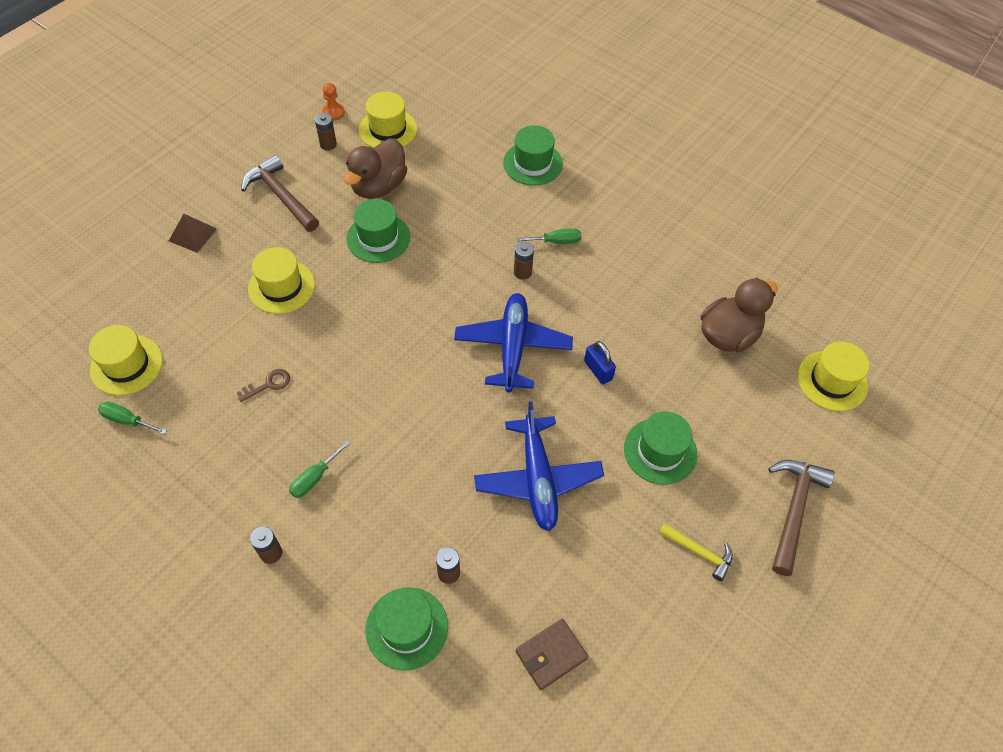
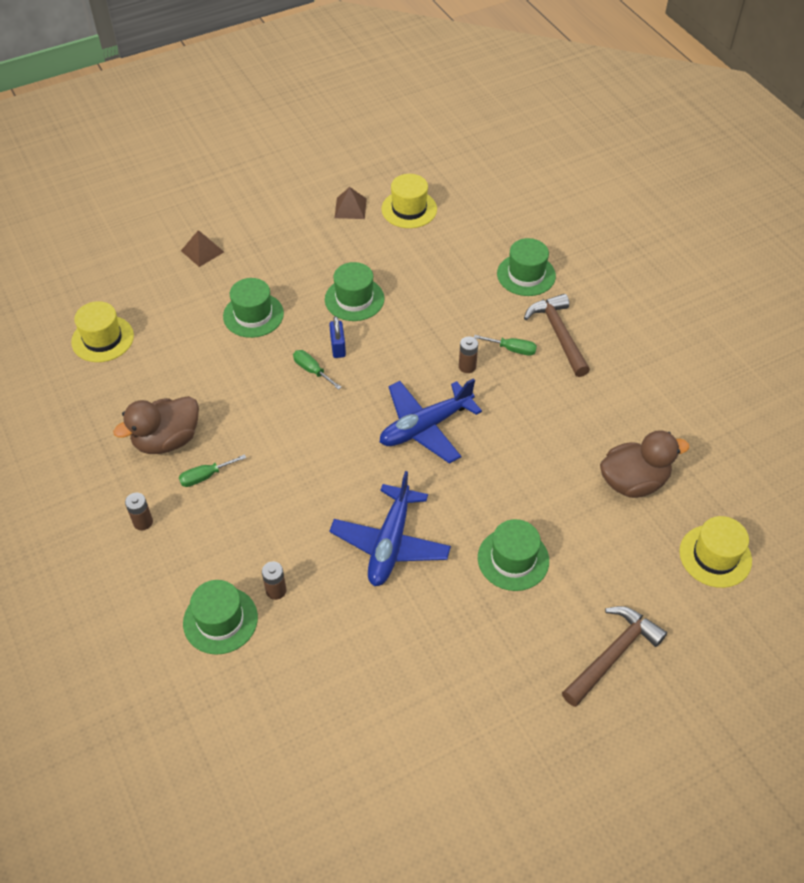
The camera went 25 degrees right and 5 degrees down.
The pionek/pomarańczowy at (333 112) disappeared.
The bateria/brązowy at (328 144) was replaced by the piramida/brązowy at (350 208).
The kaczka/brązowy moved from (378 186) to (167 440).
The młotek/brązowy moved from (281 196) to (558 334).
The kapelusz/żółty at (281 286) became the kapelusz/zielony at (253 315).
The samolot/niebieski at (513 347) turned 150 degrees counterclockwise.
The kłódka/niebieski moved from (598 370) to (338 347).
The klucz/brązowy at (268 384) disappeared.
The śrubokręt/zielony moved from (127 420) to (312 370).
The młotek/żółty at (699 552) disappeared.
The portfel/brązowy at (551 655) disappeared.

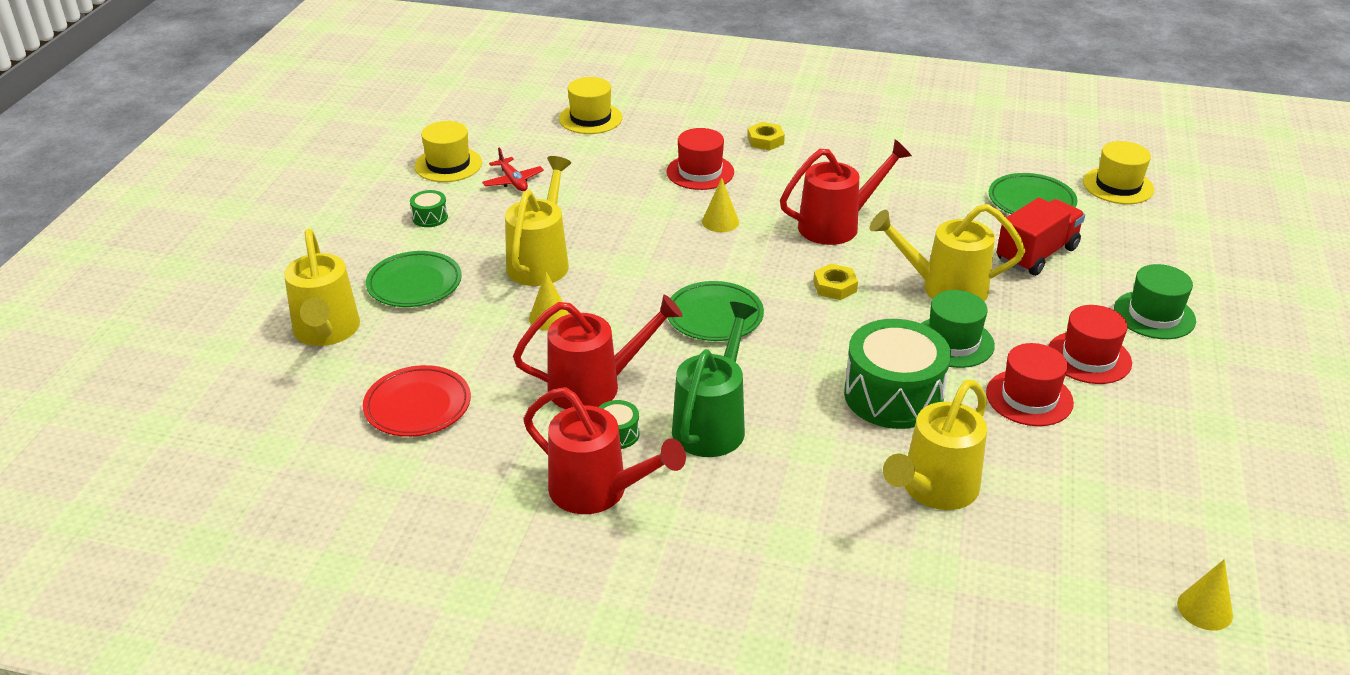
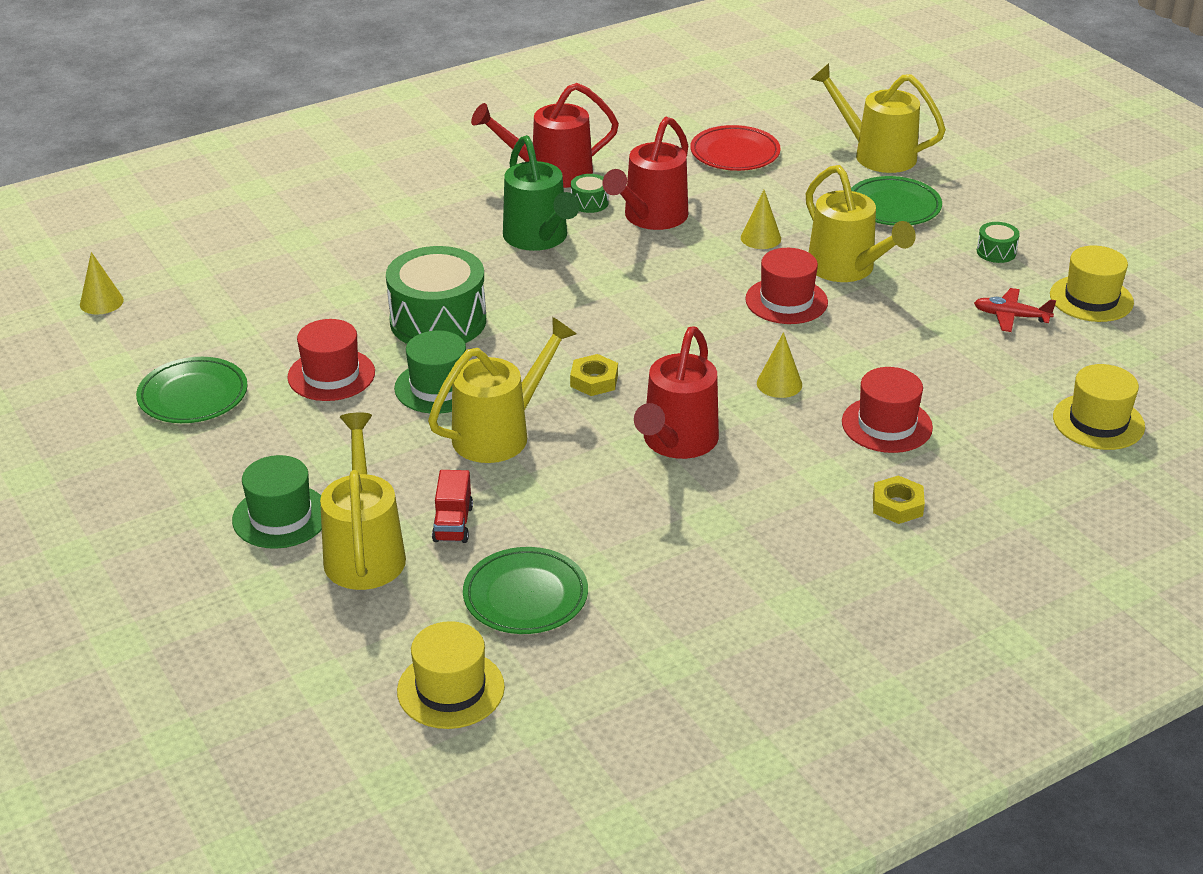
The camera went 135 degrees right and 0 degrees up.
The ciężarówka/czerwony at (1036 254) changed to 0.60 times the size.
The talerz/zielony moved from (714 316) to (193 396).
The kapelusz/czerwony moved from (1089 357) to (786 301).
The konewka/żółty moved from (934 490) to (364 551).

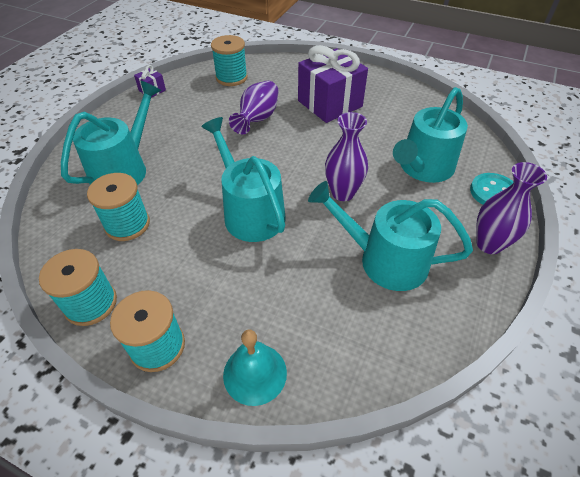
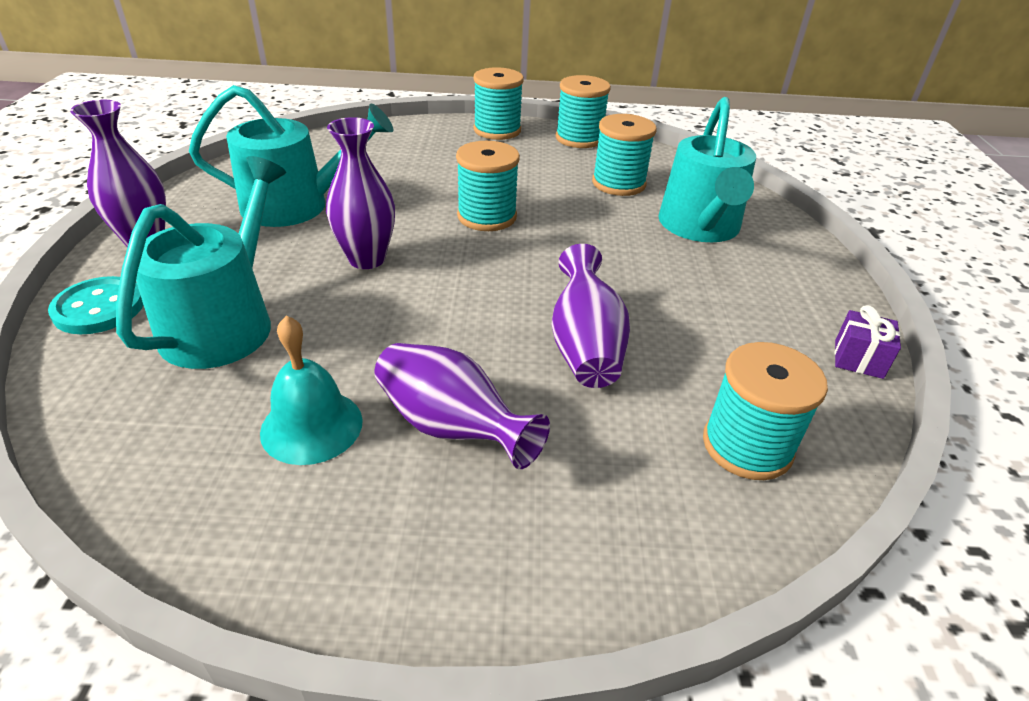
The camera went 155 degrees right and 10 degrees down.
The prezent/fioletowy at (330 104) was replaced by the wazon/fioletowy at (451 427).
The konewka/turkusowy at (250 212) was replaced by the szpulka/turkusowy at (487 216).
The dzwonek/turkusowy moved from (255 373) to (311 426).

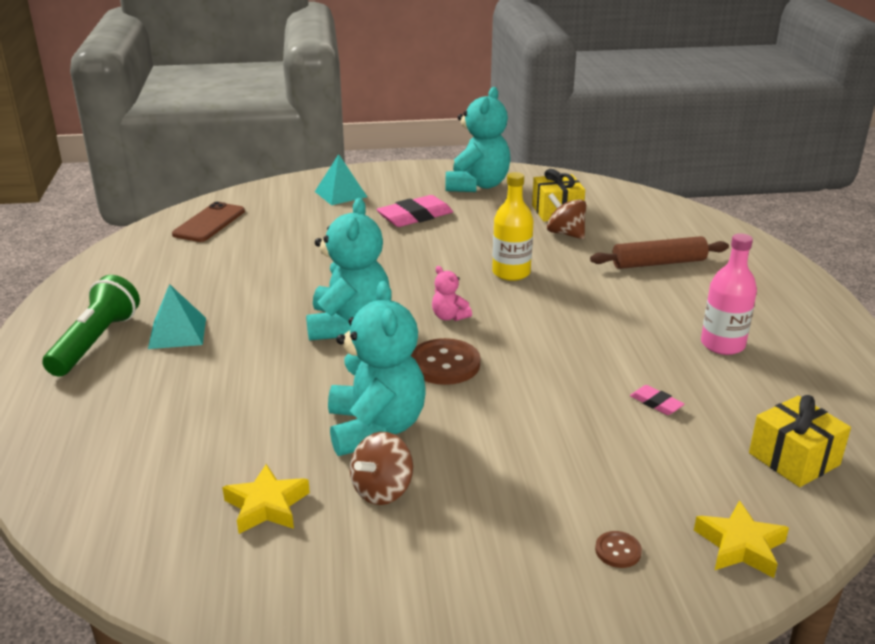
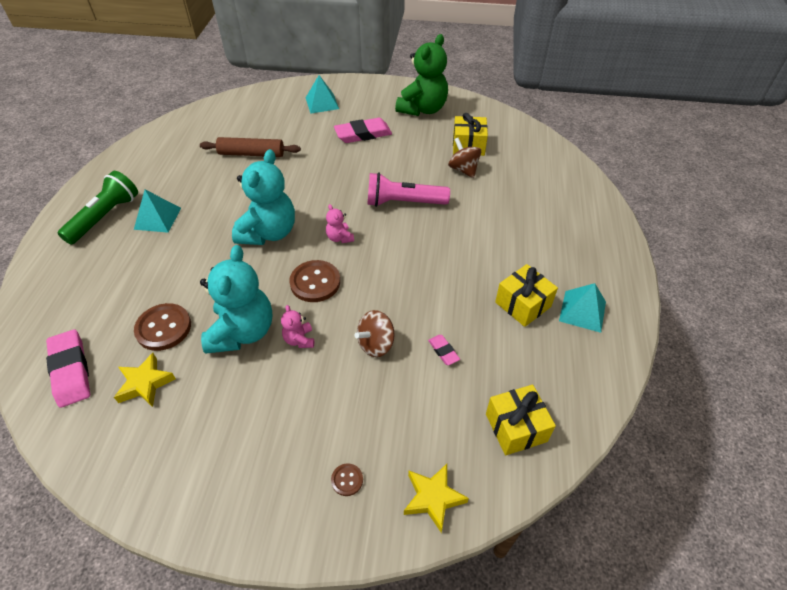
The camera went 15 degrees right and 20 degrees up.
The miś/turkusowy at (477 185) became the miś/zielony at (423 109).
The butelka/żółty at (511 273) was replaced by the latarka/różowy at (404 202).
The telefon/brązowy at (209 223) disappeared.
The butelka/różowy at (722 345) was replaced by the prezent/żółty at (523 304).
The wałek do ciasta/brązowy moved from (658 263) to (251 154).
The bączek/brązowy moved from (382 490) to (376 344).
The piramida/turkusowy at (582 311) appeared.
The guzik/brązowy at (163 328) appeared.
The miś/różowy at (299 340) appeared.
The gumka do mazania/różowy at (71 370) appeared.

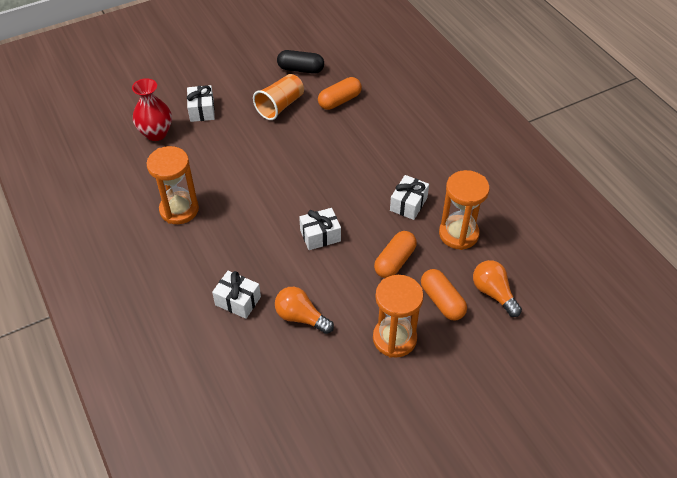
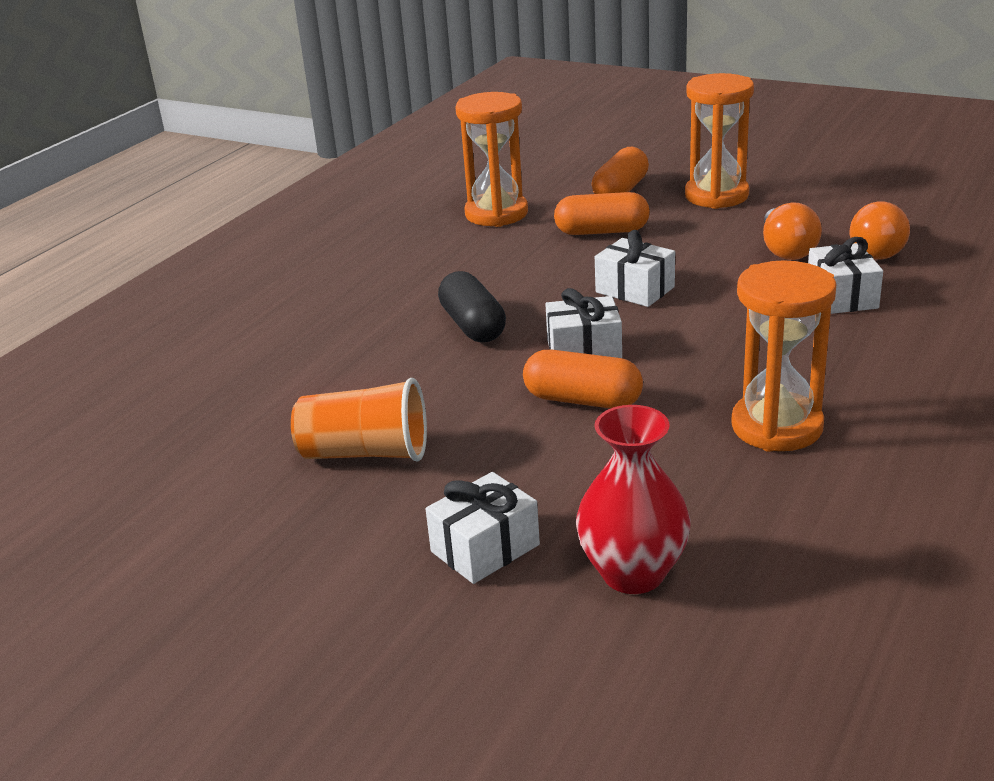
The camera went 120 degrees left and 20 degrees down.
The kapsułka/czarny moved from (301 69) to (472 326).
The kapsułka/pomarańczowy moved from (339 101) to (583 400).
The prezent/biały moved from (408 204) to (584 350).
The żarówka/pomarańczowy moved from (493 293) to (879 250).

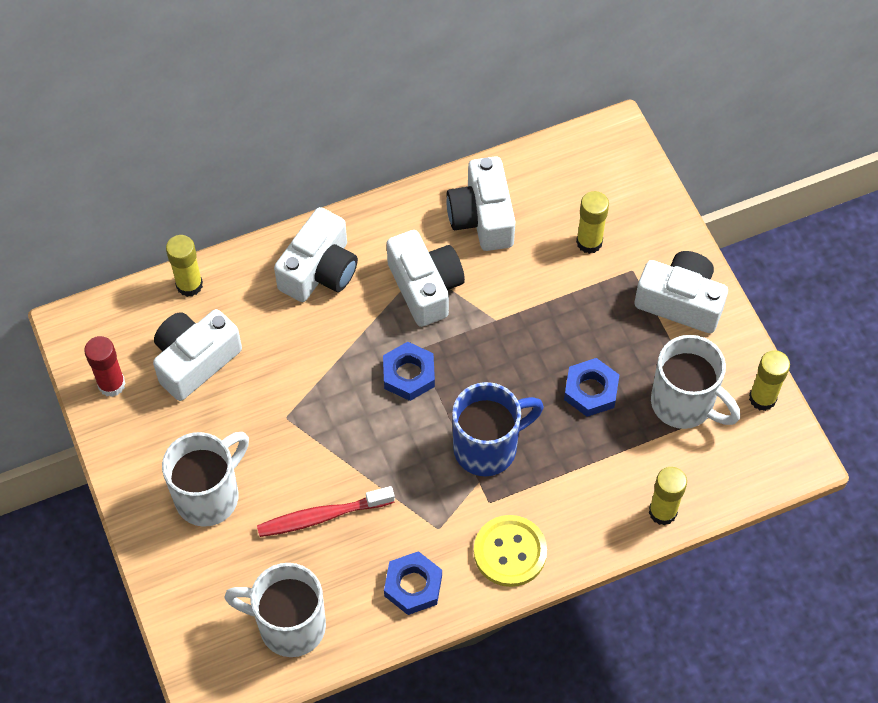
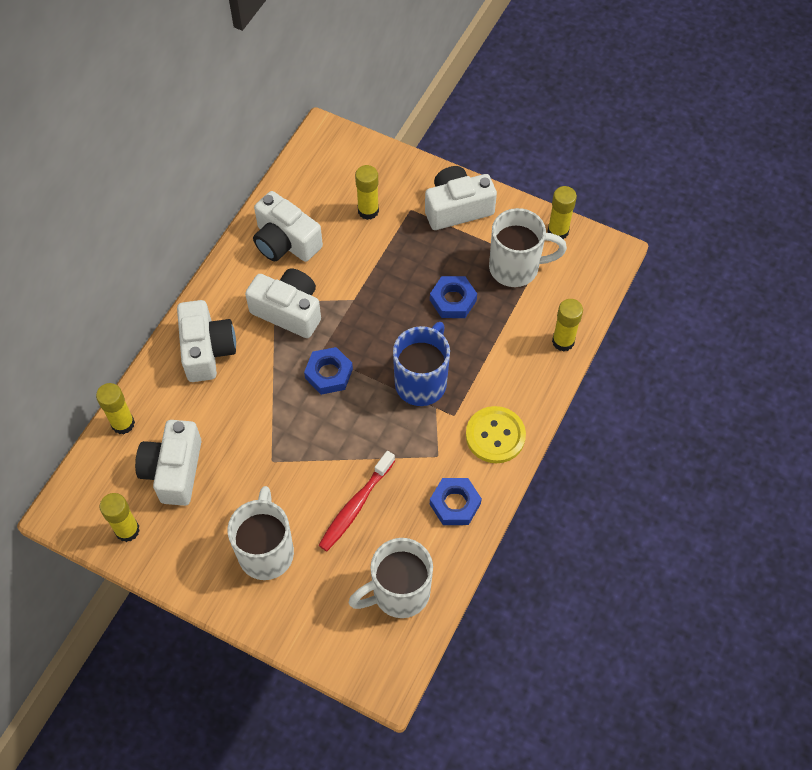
The camera went 40 degrees left and 0 degrees up.
The klej w sztyfcie/czerwony at (111 384) became the klej w sztyfcie/żółty at (127 530).

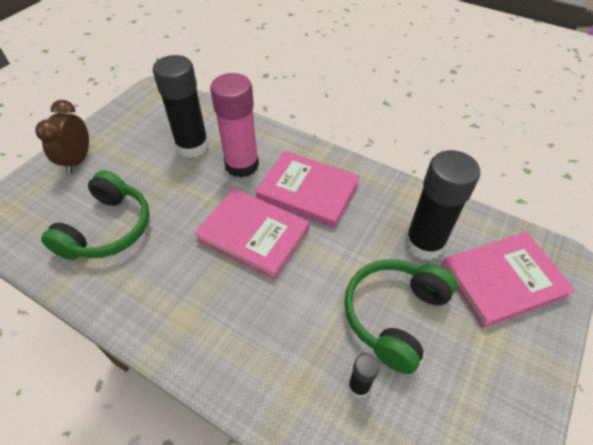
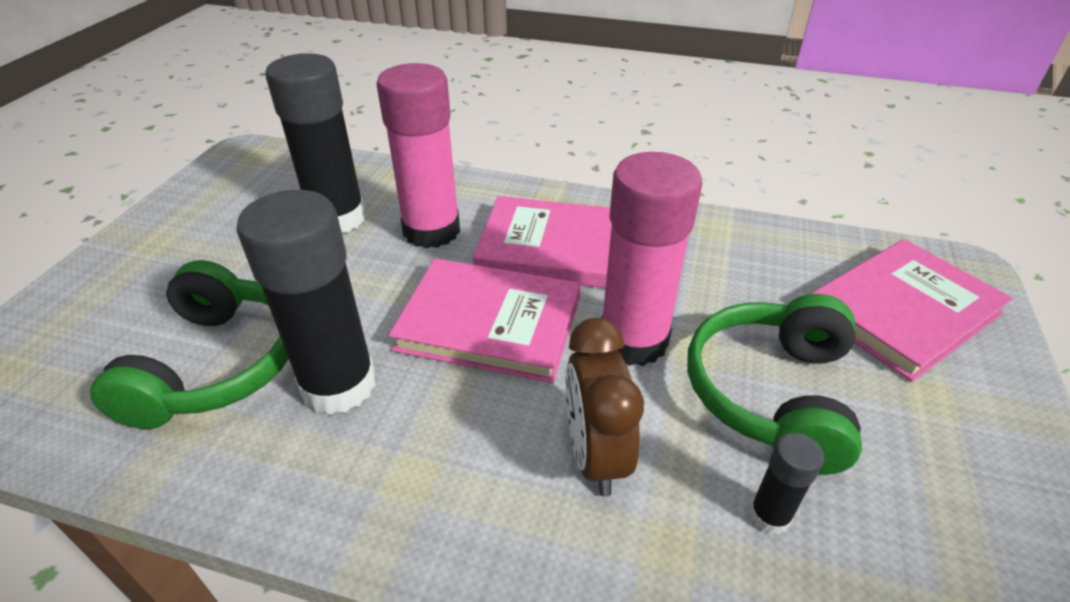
The camera went 15 degrees left and 10 degrees down.
The budzik/brązowy moved from (78 161) to (595 455).
The klej w sztyfcie/czarny moved from (424 243) to (338 385).
The klej w sztyfcie/różowy at (633 340) appeared.

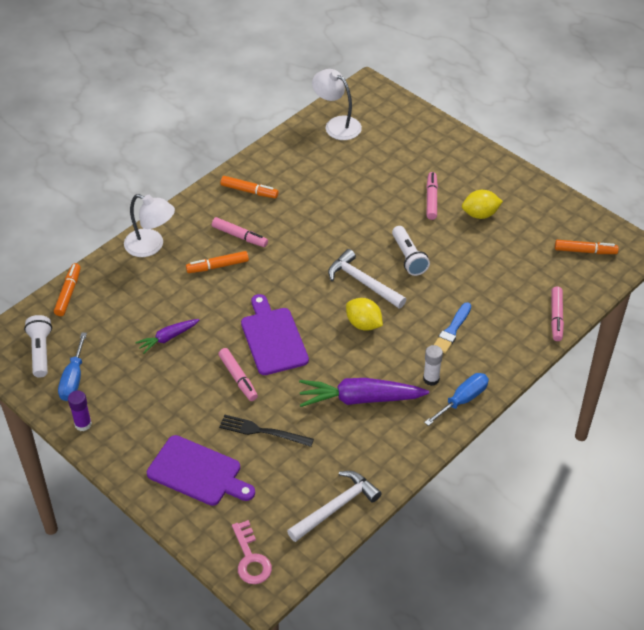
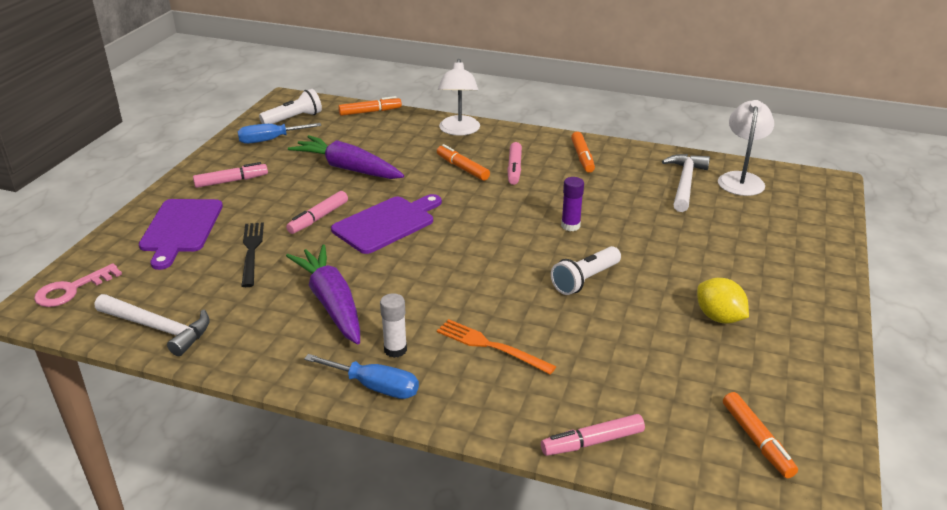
The camera went 65 degrees right and 15 degrees down.
The flamaster/różowy moved from (431 199) to (231 181).
The młotek/biały moved from (363 282) to (685 183).
The cytryna/żółty at (363 324) disappeared.
The pędzel/niebieski at (452 330) was replaced by the widelec/pomarańczowy at (491 346).
The marchewka/fioletowy at (168 338) changed to 1.82 times the size.
The klej w sztyfcie/fioletowy moved from (83 424) to (570 226).

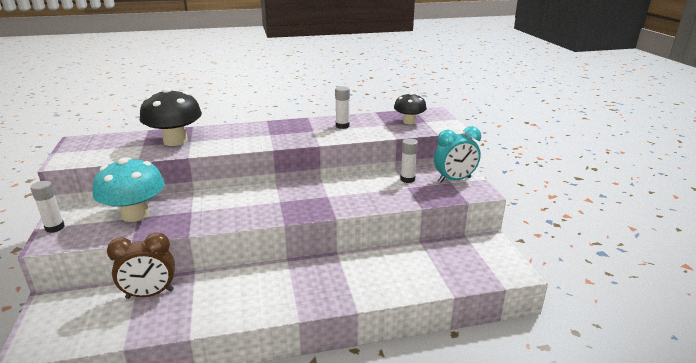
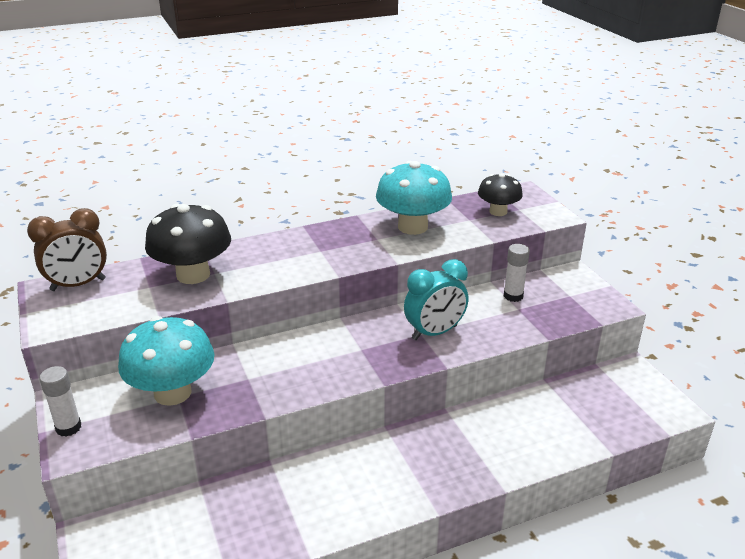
The camera went 10 degrees left and 5 degrees up.
The klej w sztyfcie/biały at (342 126) was replaced by the grzyb/turkusowy at (412 227).
The budzik/turkusowy moved from (454 180) to (434 333).
The budzik/brązowy moved from (150 294) to (78 285).

